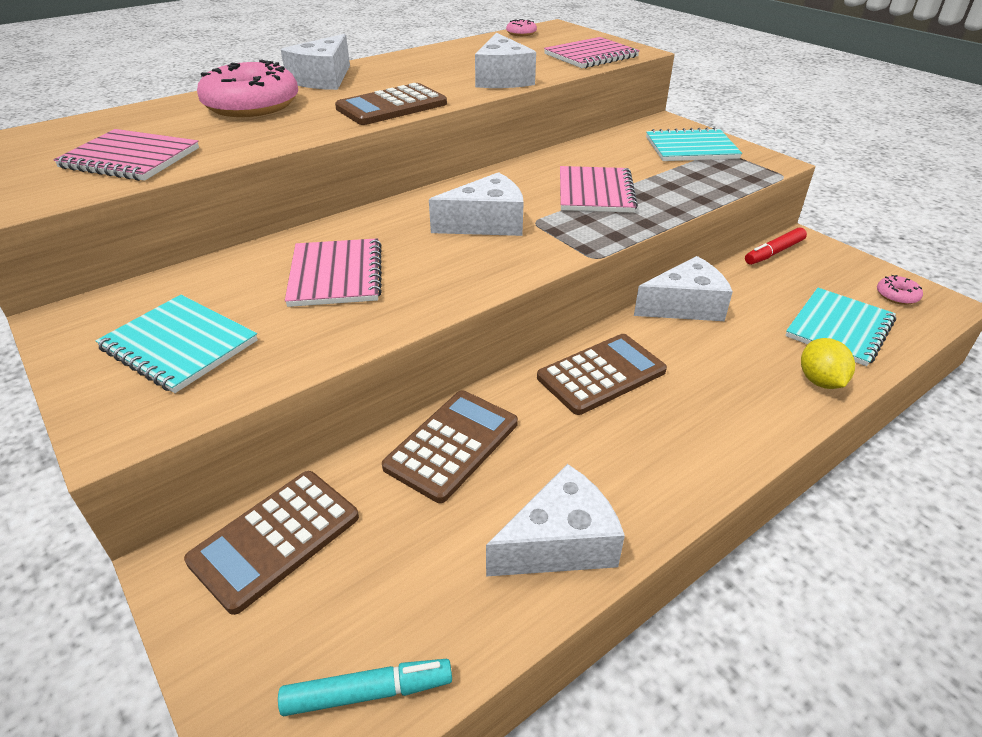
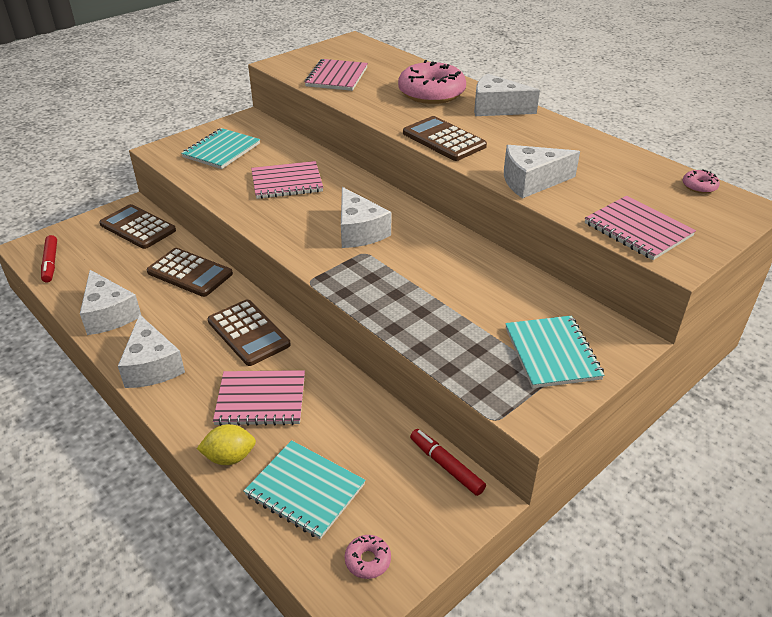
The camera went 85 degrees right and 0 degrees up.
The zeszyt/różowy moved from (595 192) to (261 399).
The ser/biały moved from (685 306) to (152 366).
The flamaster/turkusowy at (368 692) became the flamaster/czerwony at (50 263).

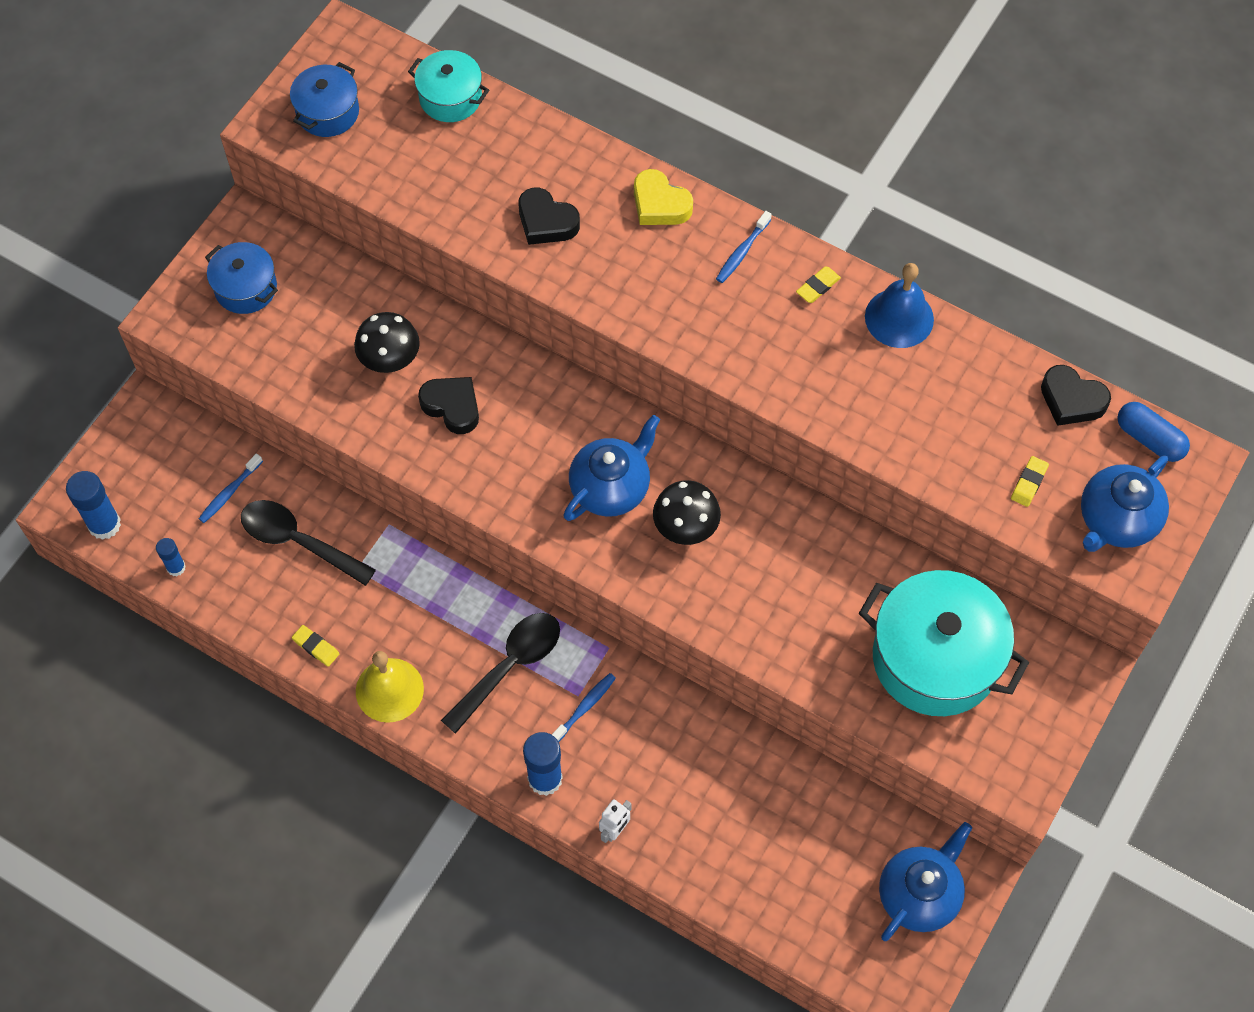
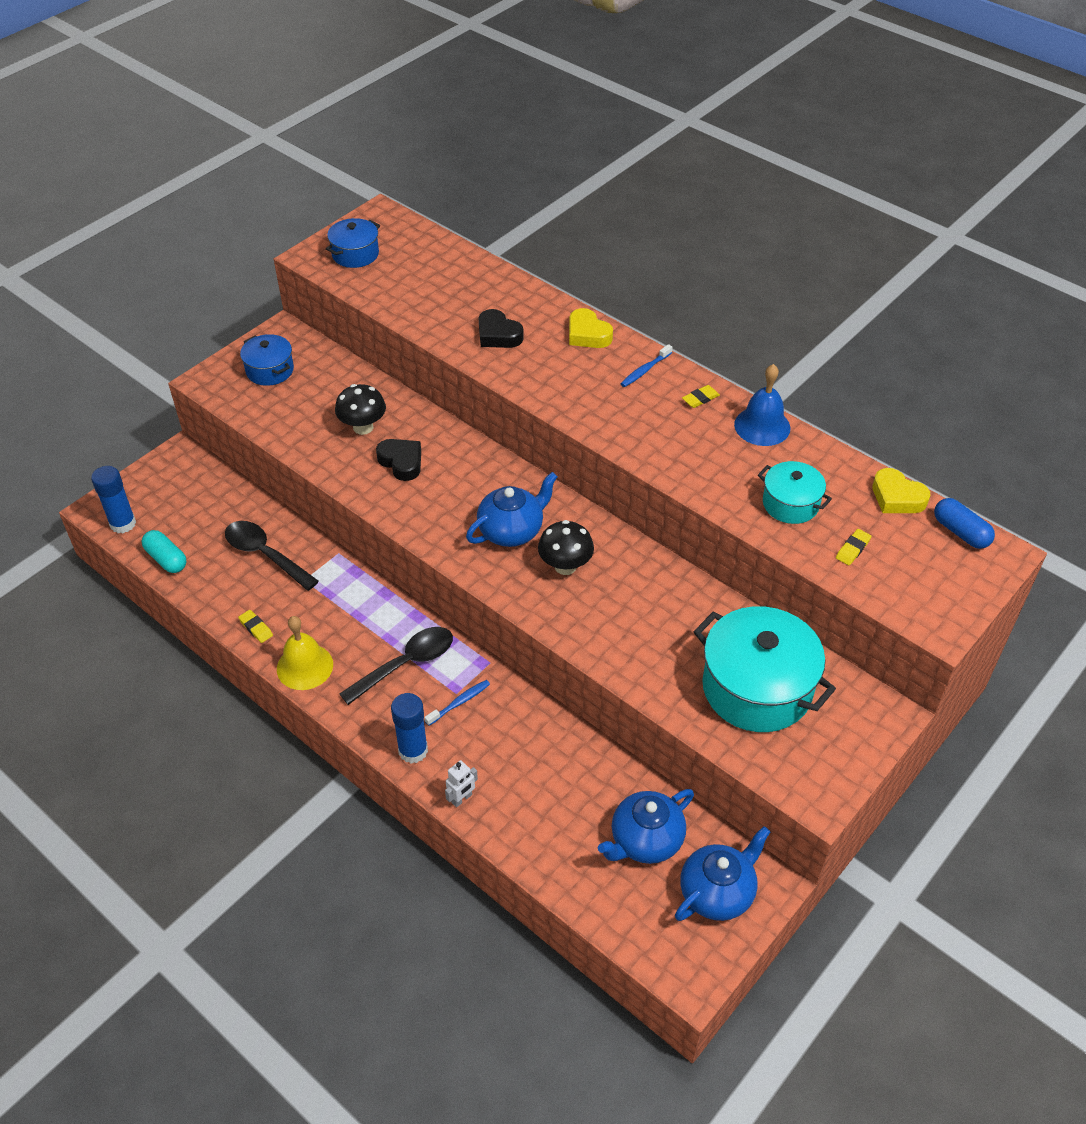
The camera went 10 degrees right and 15 degrees down.
The garnek/turkusowy moved from (450 98) to (790 504).
The serce/czarny at (1071 400) became the serce/żółty at (897 497).
The szczoteczka do zębów/niebieski at (229 492) disappeared.
The imbryk/niebieski moved from (1116 520) to (645 840).
The klej w sztyfcie/niebieski at (176 567) was replaced by the kapsułka/turkusowy at (166 559).

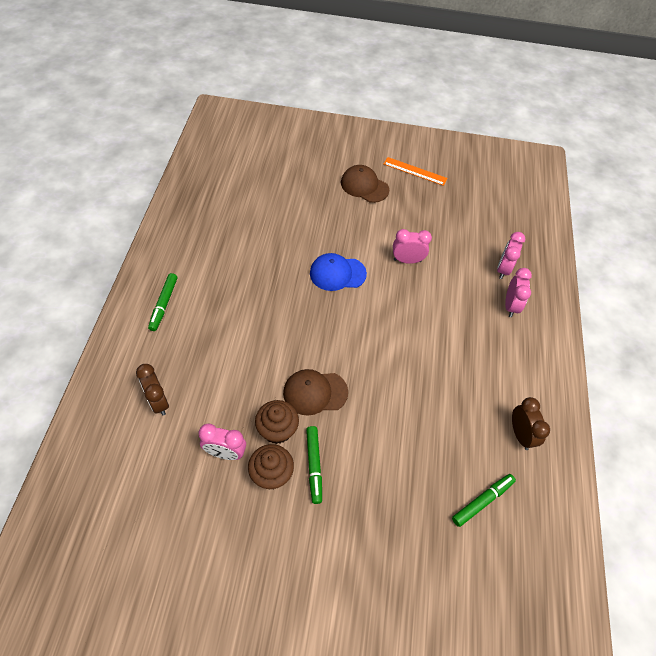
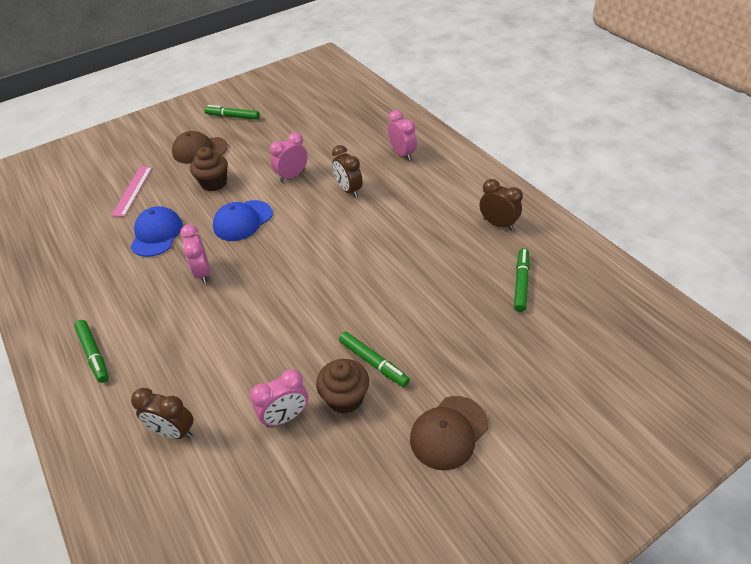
The camera went 35 degrees left and 10 degrees down.
The linijka/pomarańczowy at (415 171) was replaced by the flamaster/zielony at (233 117).
The budzik/różowy moved from (503 269) to (202 273).
The czapka/brązowy moved from (315 392) to (449 432).
The muffinka/brązowy moved from (277 430) to (214 183).
The budzik/brązowy at (349 190) appeared.
The linijka/różowy at (132 191) appeared.
The czapka/niebieski at (156 234) appeared.

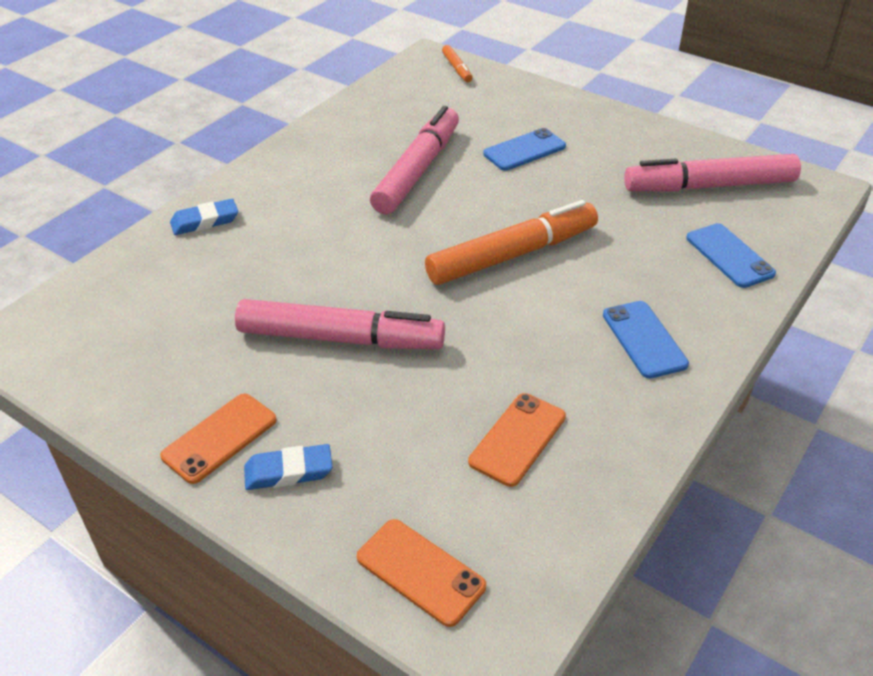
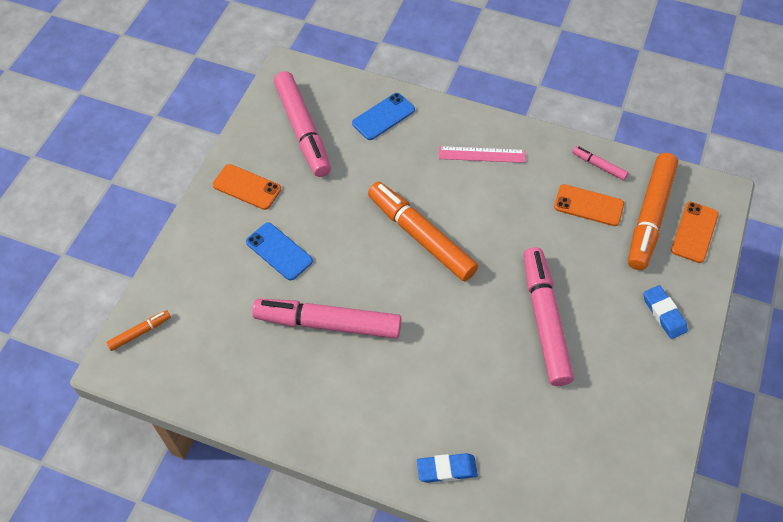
The camera went 105 degrees left and 15 degrees up.
The gumka do mazania/niebieski at (205 221) turned 60 degrees counterclockwise.
The telefon/niebieski at (644 339) was replaced by the linijka/różowy at (482 155).
The telefon/pomarańczowy moved from (219 438) to (247 187).
The flamaster/różowy at (599 166) appeared.
The flamaster/pomarańczowy at (649 216) appeared.

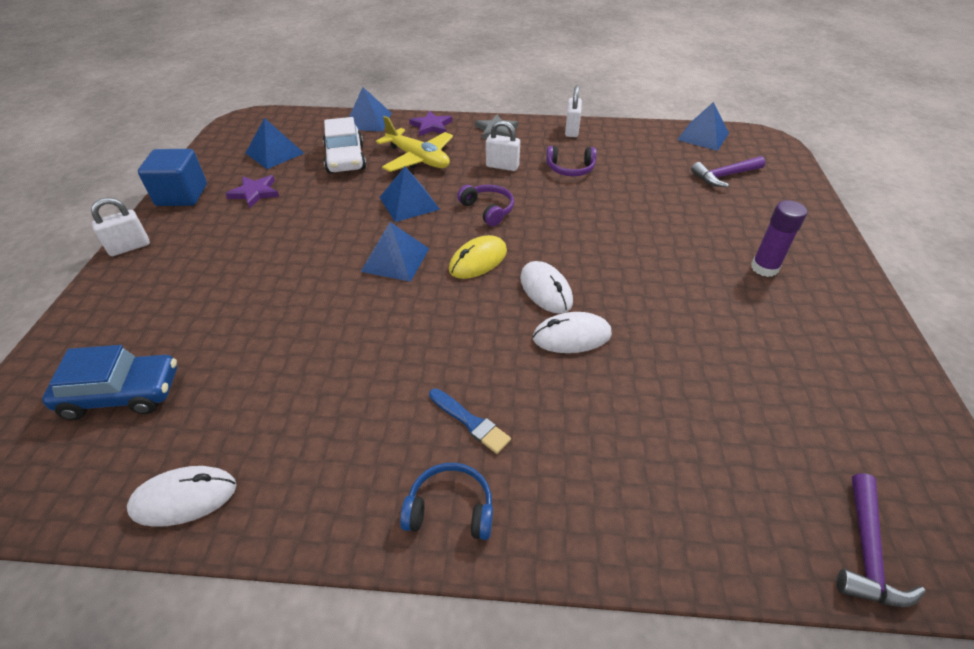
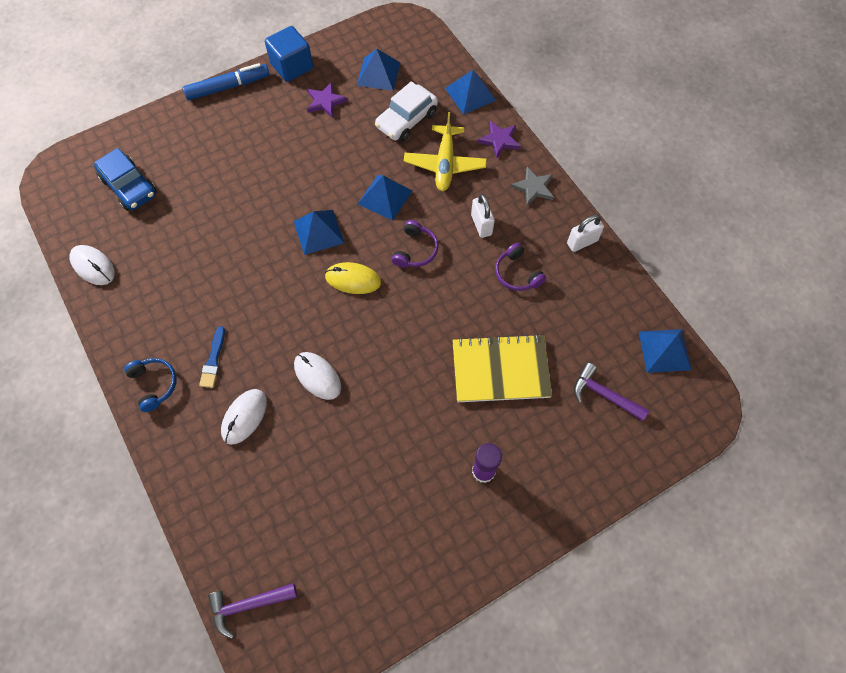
The camera went 55 degrees right and 20 degrees up.
The kłódka/biały at (129 247) was replaced by the flamaster/niebieski at (227 87).
The myszka/biały moved from (546 290) to (244 417).
The zeszyt/żółty at (500 369) appeared.

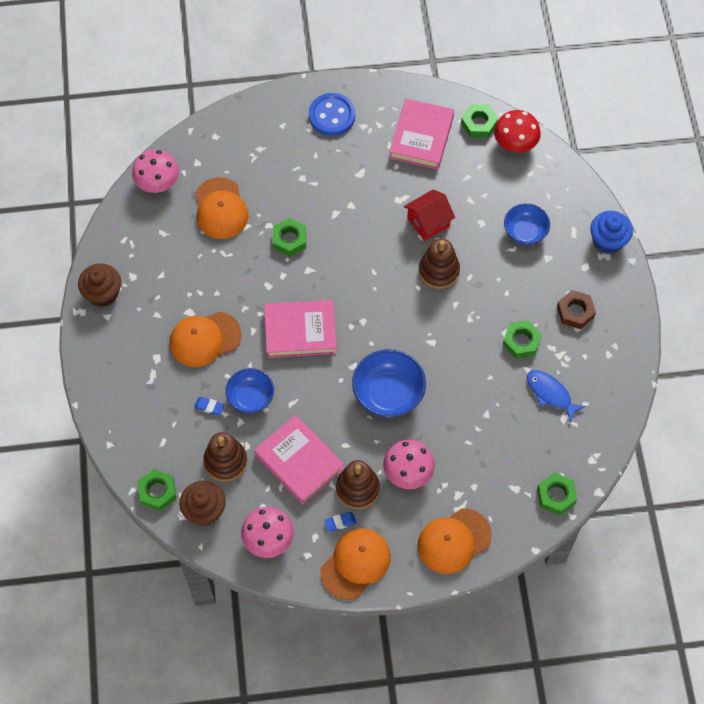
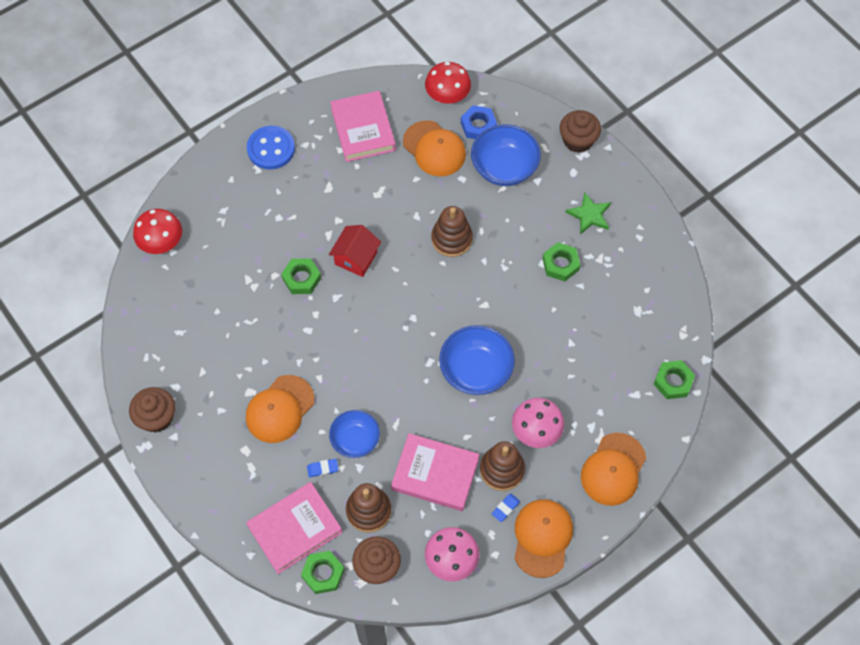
The camera went 30 degrees left and 0 degrees up.
The nakrętka/zielony at (479 124) disappeared.
The grzyb/różowy at (157 182) disappeared.
The czapka/pomarańczowy moved from (221 209) to (434 149).
The domek/czerwony moved from (428 222) to (356 258).
The miska/niebieski at (525 232) changed to 1.51 times the size.
The muffinka/niebieski at (608 240) became the muffinka/brązowy at (577 140).
The nakrętka/brązowy at (575 312) was replaced by the gwiazda/zielony at (589 215).
The książka/różowy moved from (300 331) to (295 529).
The ryba/niebieski at (550 394) disappeared.
The nakrętka/niebieski at (478 126) appeared.
The grzyb/czerwony at (161 242) appeared.

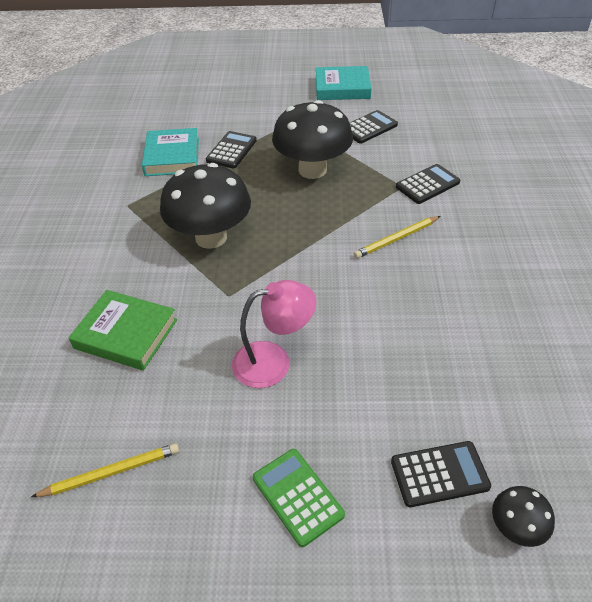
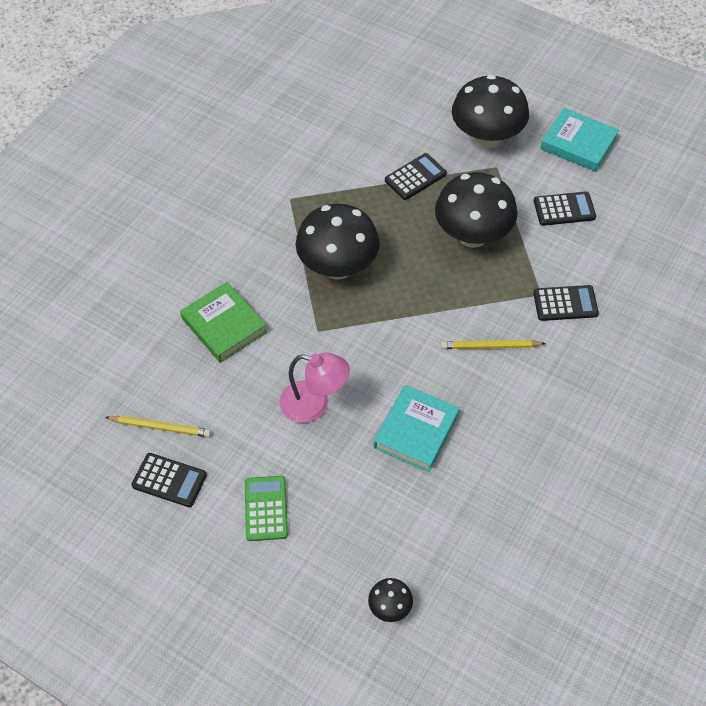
The camera went 30 degrees right and 10 degrees up.
The książka/turkusowy moved from (172 157) to (416 431).
The kalkulator/czarny moved from (439 474) to (169 480).
The grzyb/czarny at (486 138) appeared.

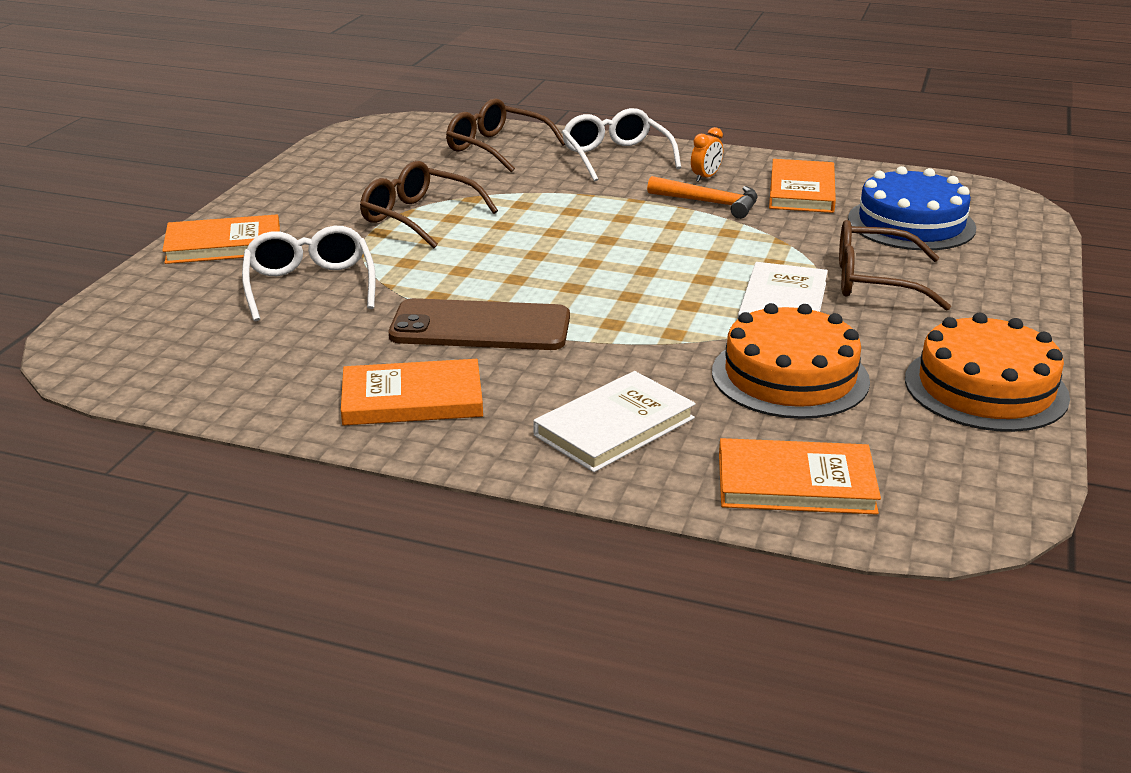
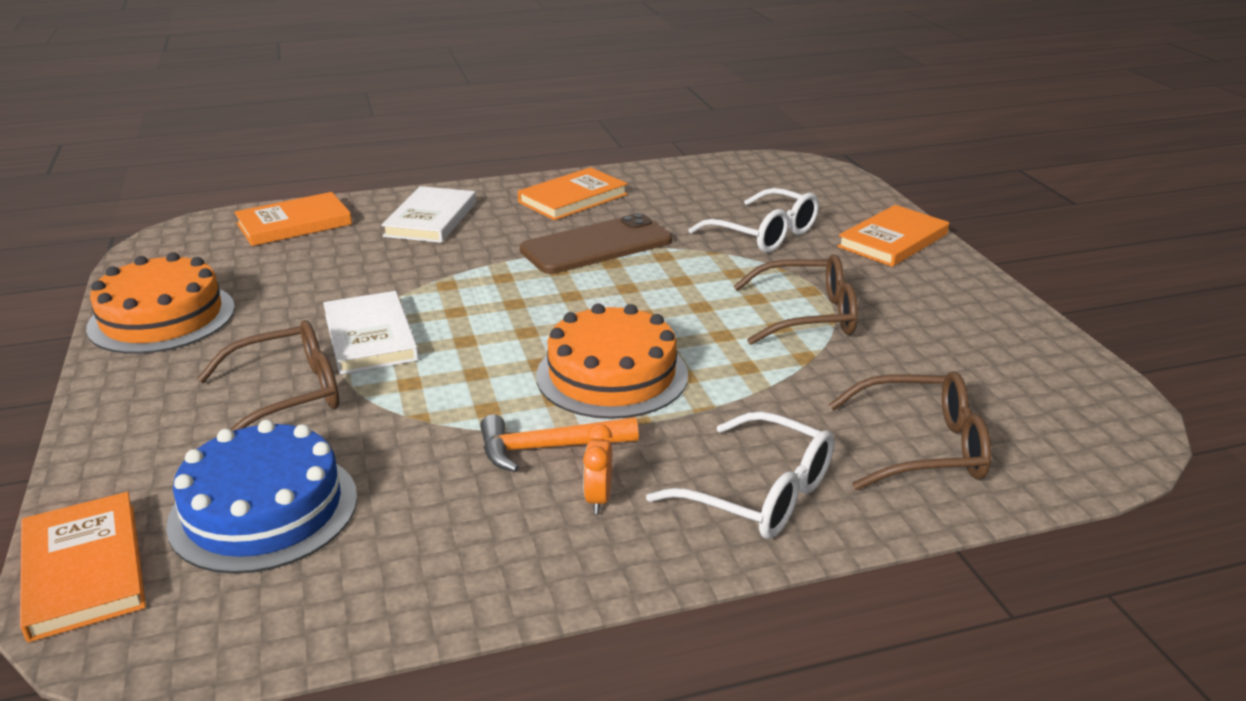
The camera went 145 degrees right and 0 degrees up.
The książka/pomarańczowy moved from (801 191) to (84 570).
The tort/pomarańczowy moved from (790 376) to (612 375).

